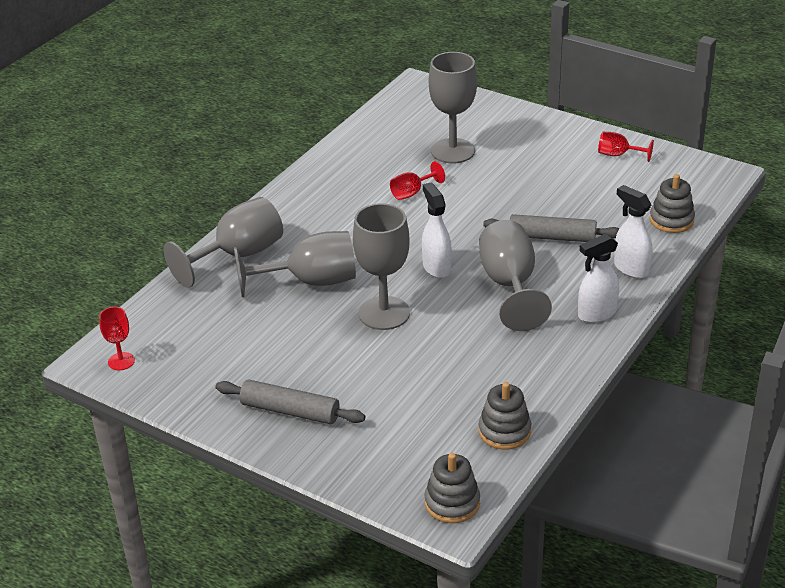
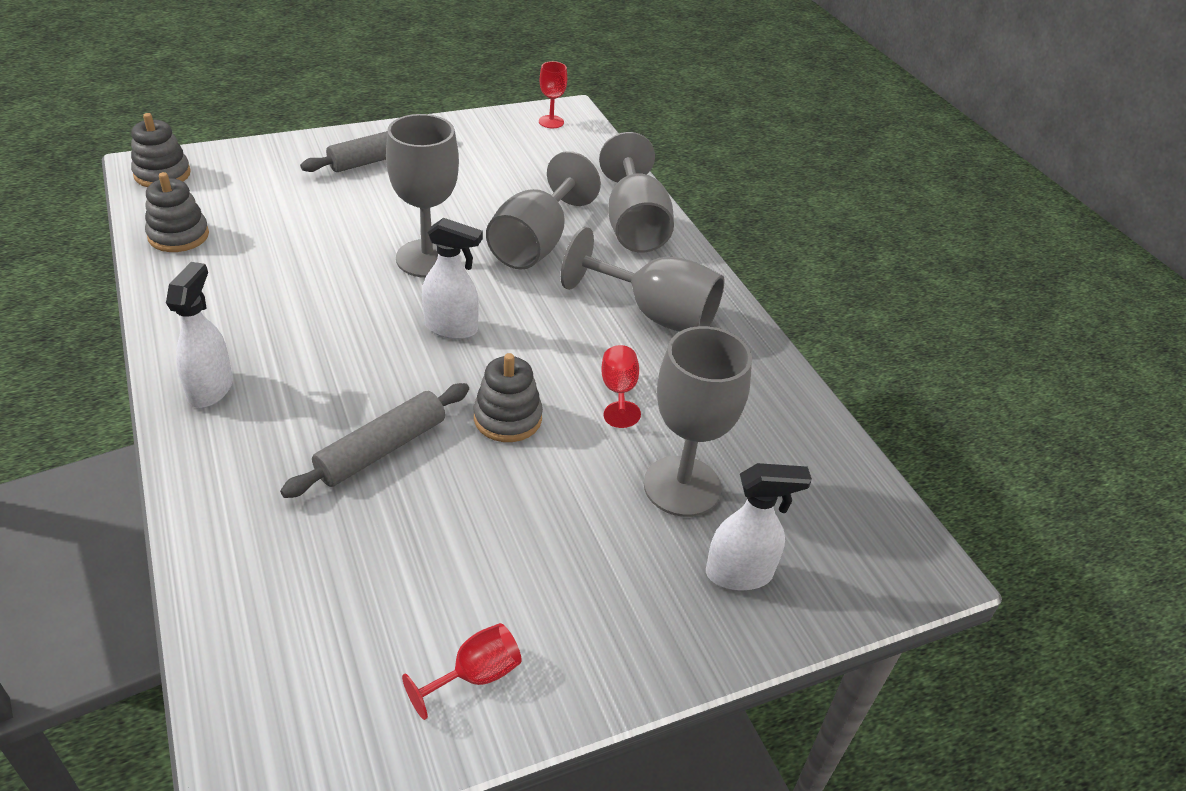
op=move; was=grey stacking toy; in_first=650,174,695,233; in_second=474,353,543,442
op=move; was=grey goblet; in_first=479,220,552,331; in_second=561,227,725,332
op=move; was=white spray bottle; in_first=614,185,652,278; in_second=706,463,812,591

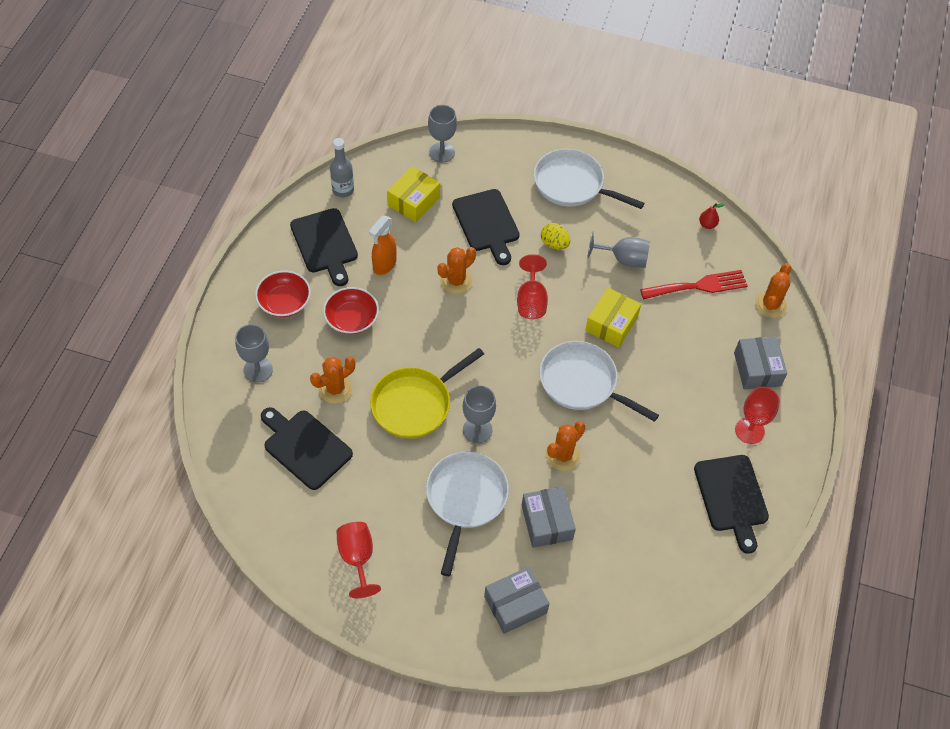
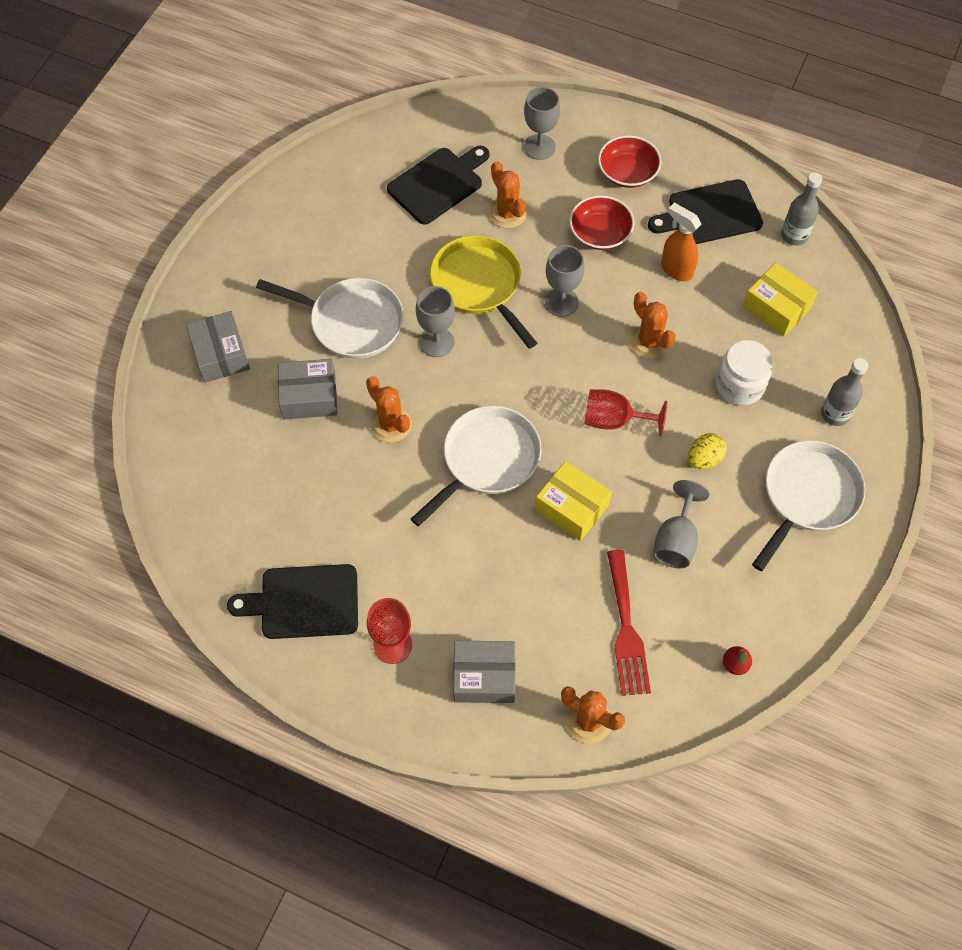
op=move; was=grey goblet; in_first=428,105,457,163; in_second=545,245,584,317
op=replace; was=black cutting board; now=white jar; in_first=452,189,520,265; in_second=716,340,772,405
op=insert; now=grey bottle; in_second=821,358,868,426
op=delete; was=red goblet; in_first=336,522,381,598

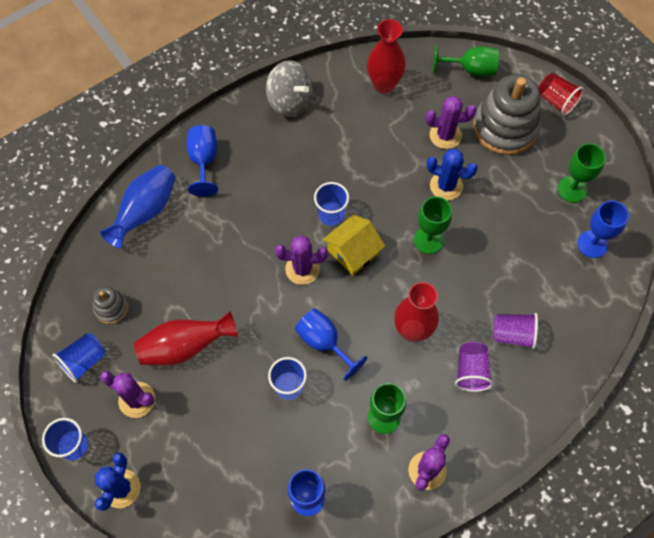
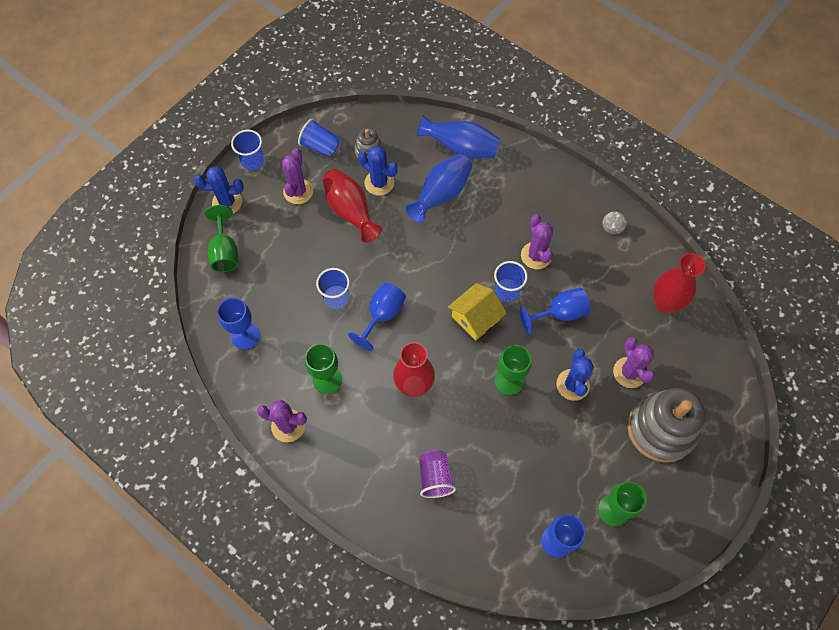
op=move; was=green goblet; in_first=433,45,499,76; in_second=205,205,238,272
op=insert; now=blue cactus; in_second=358,146,398,196
op=insert; now=blue vase; in_second=405,154,472,223
op=rotate; was=yellow house; in_first=323,215,385,276; in_second=448,283,507,340; clockwise=-75
op=move; was=blue goblet; in_first=187,125,218,197; in_second=519,288,590,334
op=move; was=purple cactus; in_first=275,235,328,285; in_second=521,214,553,269
op=resize; was=grey spinning top; in_first=266,60,313,117; in_second=602,212,627,234; ratio=0.44
op=delete; was=purple cup; in_first=455,342,493,392
op=delete; was=red cup; in_first=538,73,584,115

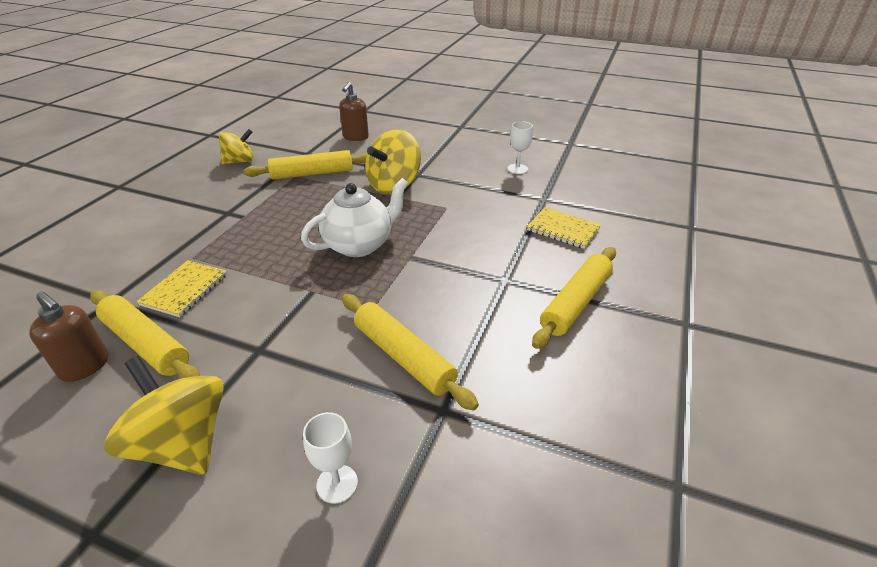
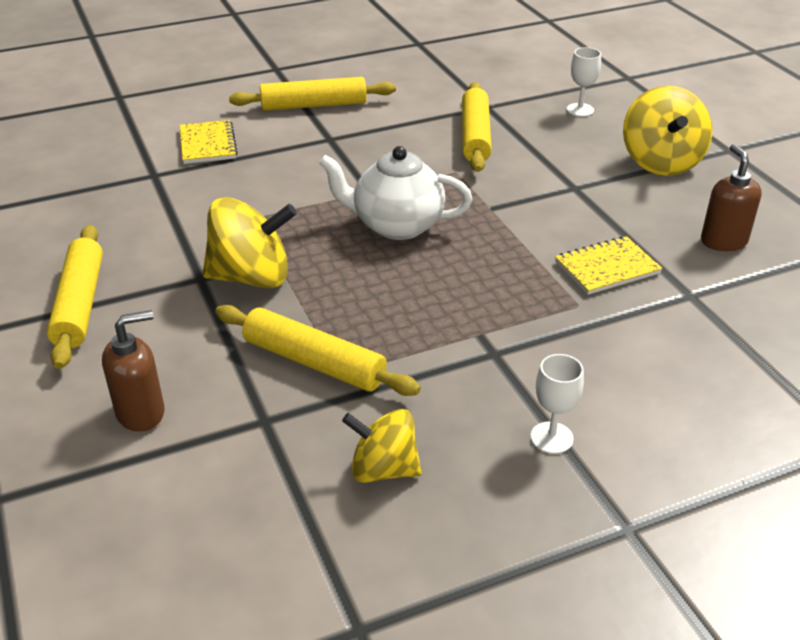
op=move; was=yellow rolling pin; in_first=90,290,200,379; in_second=47,225,103,369
op=move; was=white goblet; in_first=508,121,533,174; in_second=530,354,584,454

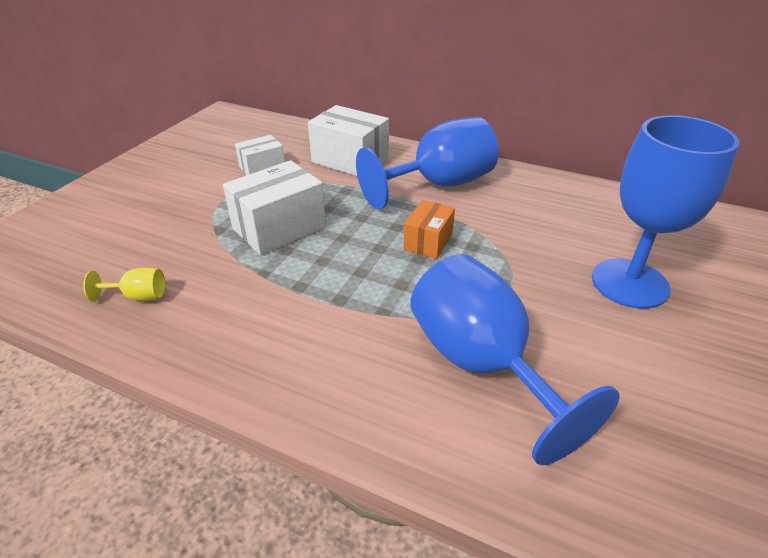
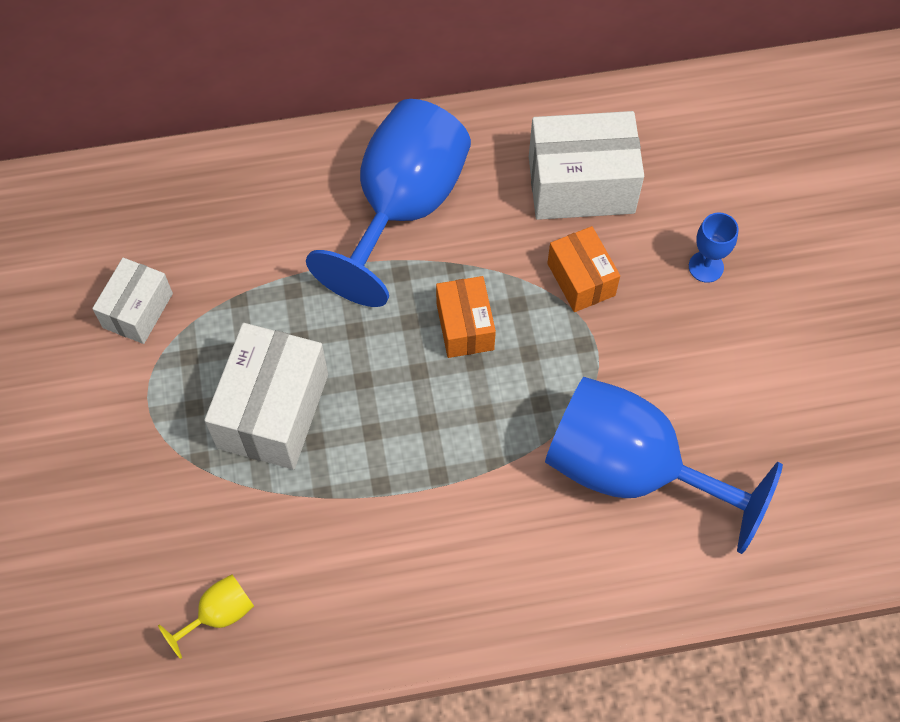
op=move; was=white box; in_first=308,105,389,176; in_second=529,111,644,220
op=insert; now=orange box; in_second=547,226,620,312
op=resize; was=blue goblet; in_first=592,115,739,309; in_second=689,213,739,283; ratio=0.4

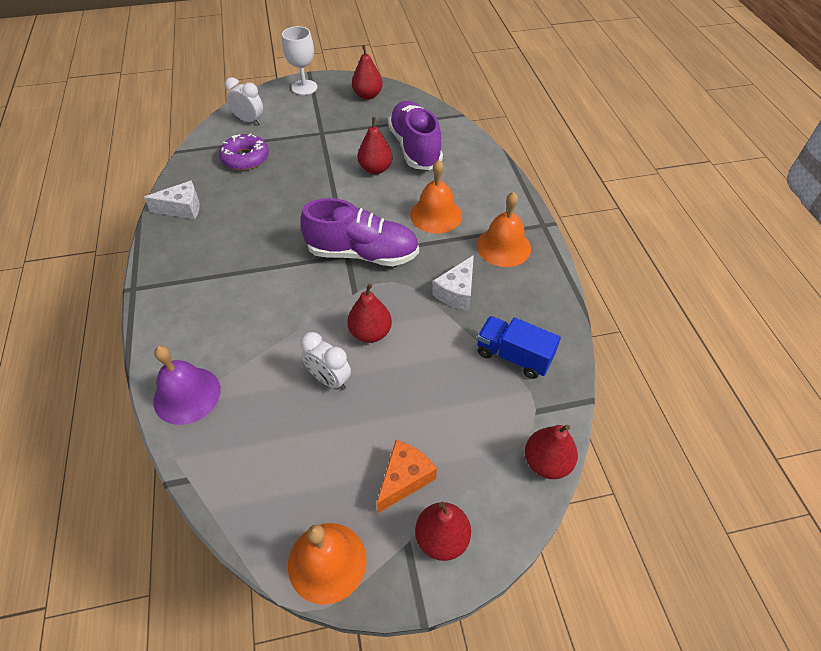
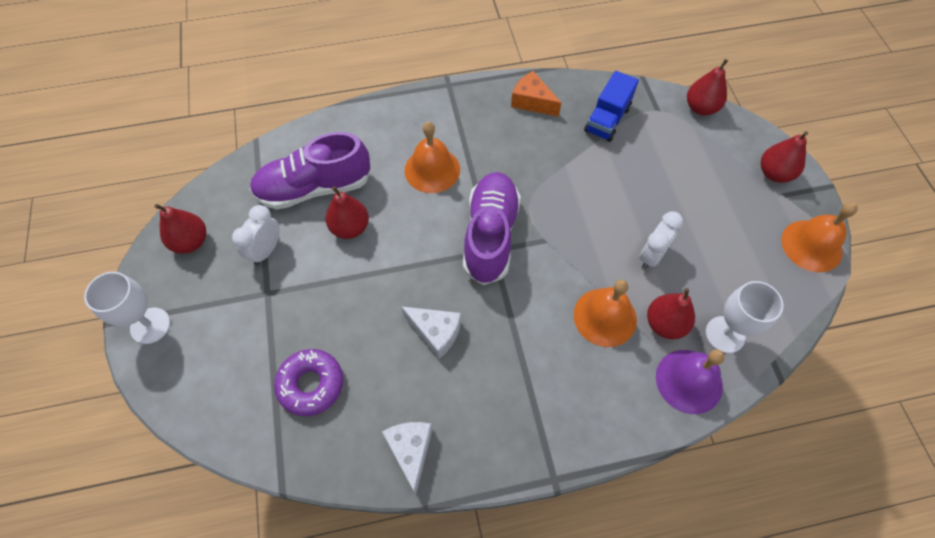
op=move; was=white clock; in_first=225,78,263,125; in_second=232,205,280,266
op=move; was=white cheese; in_first=432,255,474,310; in_second=401,306,461,359
op=move; was=orange cheese; in_first=376,440,437,513; in_second=511,71,561,117
op=move; was=orange bell; in_first=477,192,531,267; in_second=574,280,637,347
op=move; was=red pear; in_first=347,284,392,343; in_second=647,288,695,339
op=insert; now=white goblet; in_second=706,281,784,353

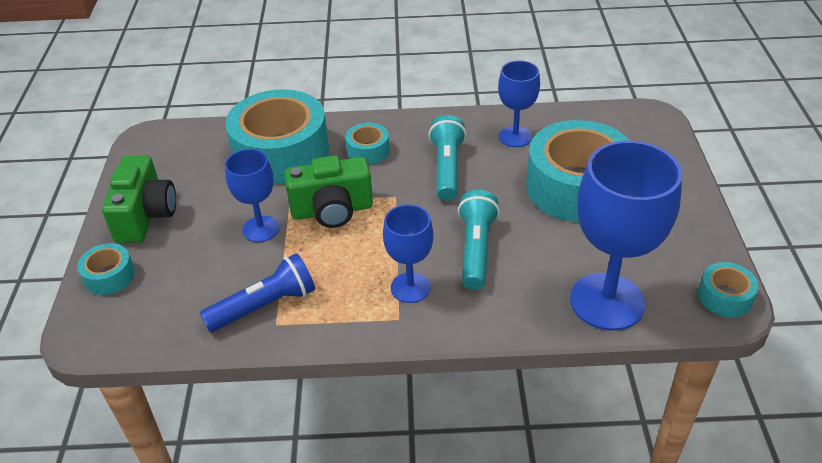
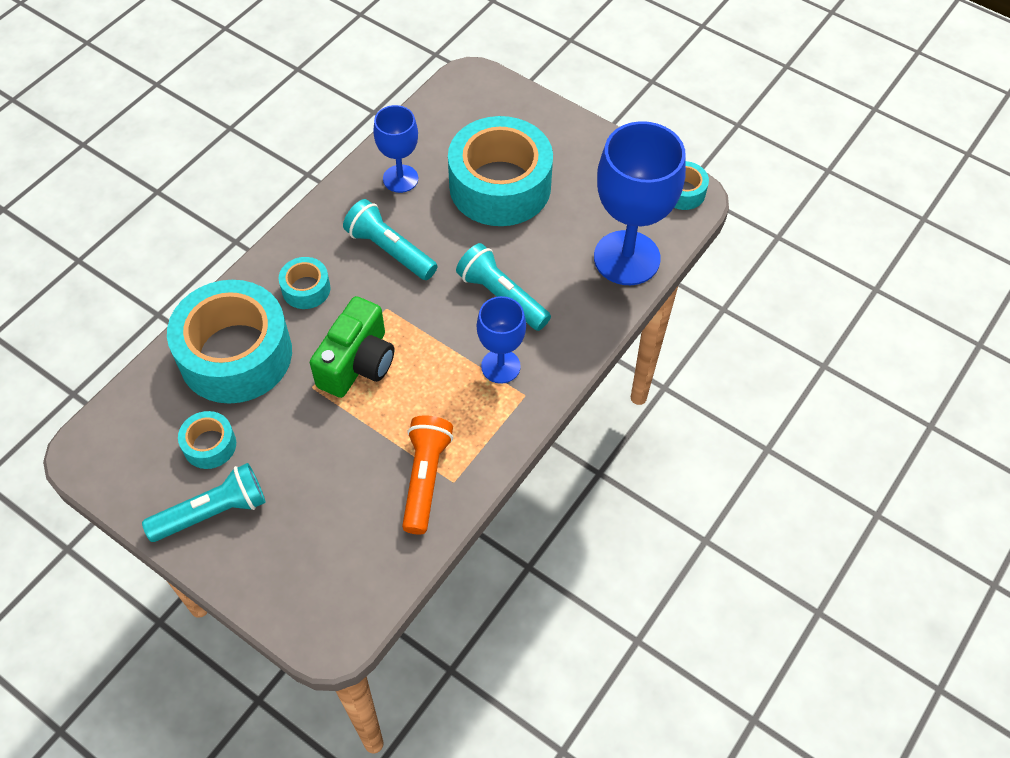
op=replace; was=green camera; now=turquoise flashlight; in_first=102,156,176,243; in_second=142,463,266,542
op=move; was=turquoise tape; in_first=77,243,135,295; in_second=178,411,236,469
op=recolor; was=blue flashlight; now=orange flashlight; in_first=200,253,315,332; in_second=402,415,453,535
op=delete; was=blue goblet; in_first=225,149,280,242

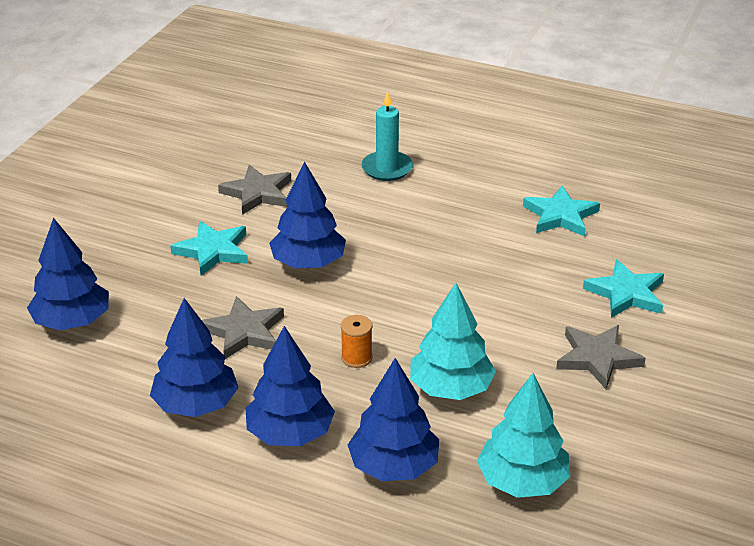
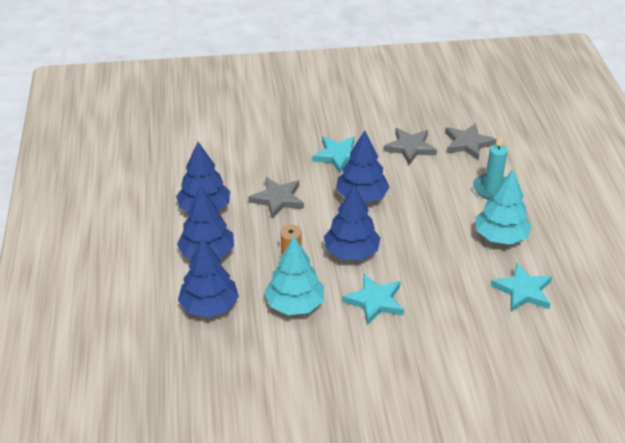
op=move; was=blue tree; in_first=27,218,109,330; in_second=324,185,381,260
op=move; was=turquoise star; in_first=583,259,664,318; in_second=342,274,404,325
op=move; was=grey star; in_first=556,325,646,389; in_second=445,123,497,160
op=move; was=turquoise tree; in_first=477,373,570,498; in_second=475,169,532,245

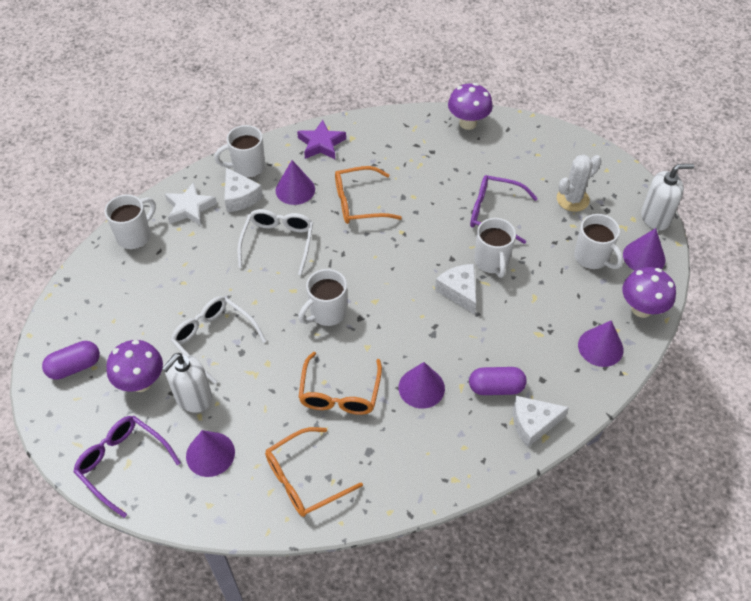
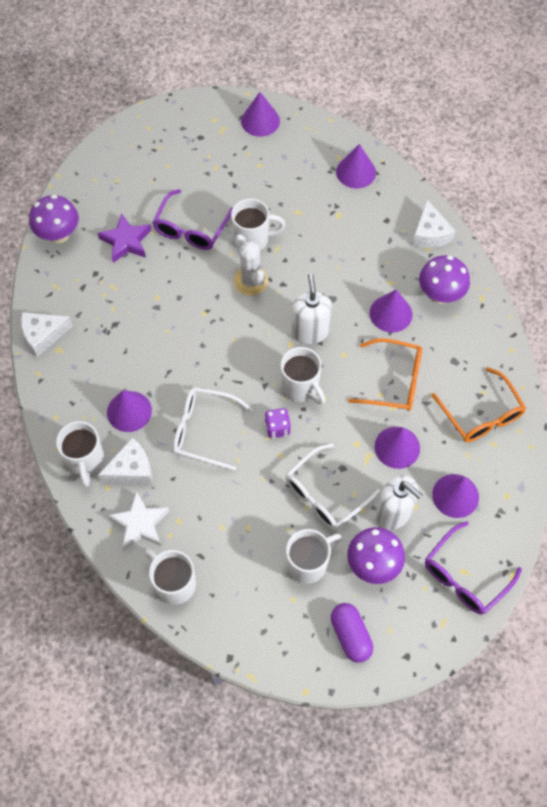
op=move; was=white cheese; in_first=435,264,476,314; in_second=21,312,73,357
op=move; was=purple star; in_first=297,120,346,159; in_second=98,213,151,263
op=move; was=white cactus; in_first=557,155,601,212; in_second=233,234,268,296
op=insert; now=purple dice; in_second=264,408,291,438
op=move; was=white mug; in_first=574,214,623,269; in_second=286,529,342,584
op=move; was=white soap dispenser; in_first=641,164,694,230; in_second=291,274,332,344
op=insert; now=purple cone; in_second=374,427,420,469
op=move; was=purple mushroom; in_first=622,267,676,318; in_second=419,255,470,304
op=delete; was=orange glasses; in_first=335,166,402,224
op=delete; was=purple capsule; in_first=469,367,527,395

